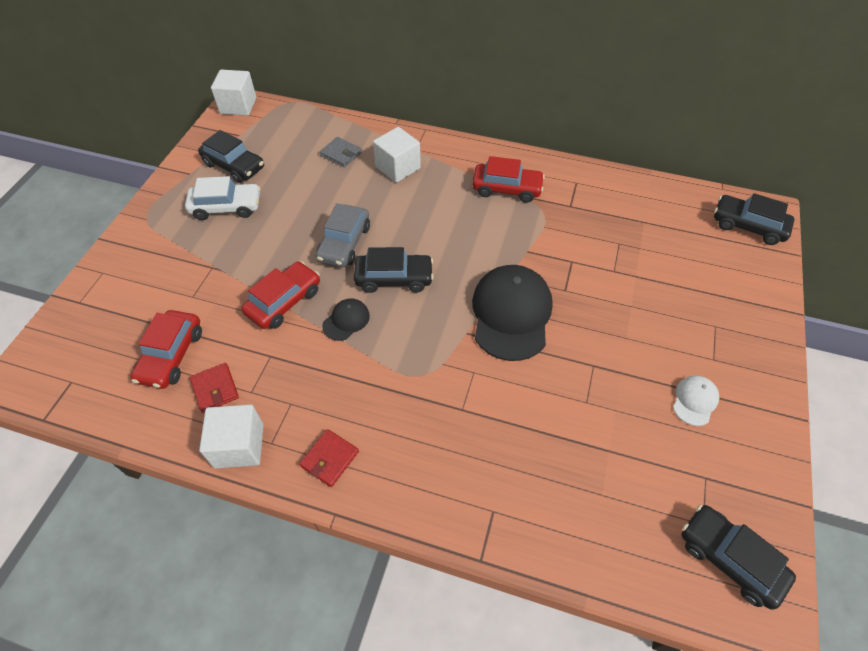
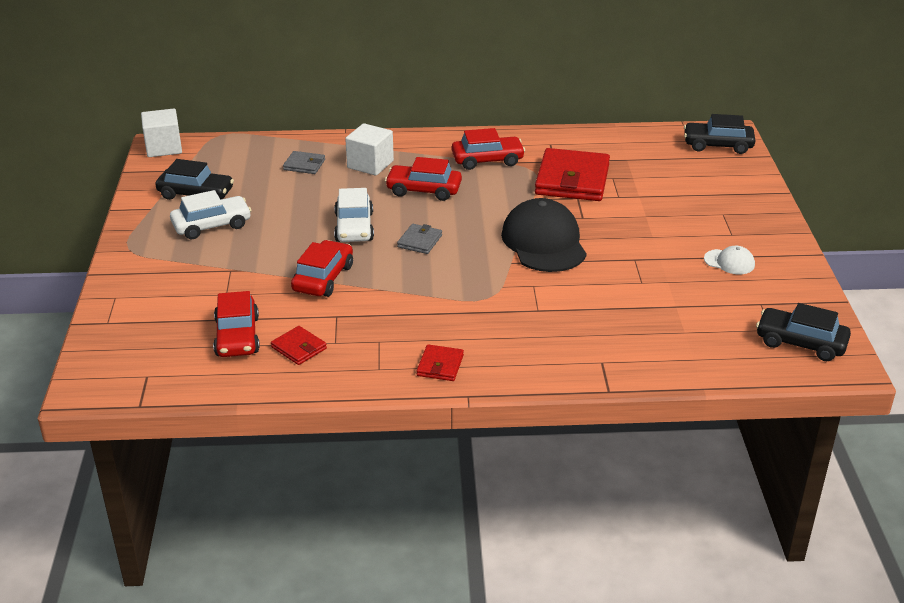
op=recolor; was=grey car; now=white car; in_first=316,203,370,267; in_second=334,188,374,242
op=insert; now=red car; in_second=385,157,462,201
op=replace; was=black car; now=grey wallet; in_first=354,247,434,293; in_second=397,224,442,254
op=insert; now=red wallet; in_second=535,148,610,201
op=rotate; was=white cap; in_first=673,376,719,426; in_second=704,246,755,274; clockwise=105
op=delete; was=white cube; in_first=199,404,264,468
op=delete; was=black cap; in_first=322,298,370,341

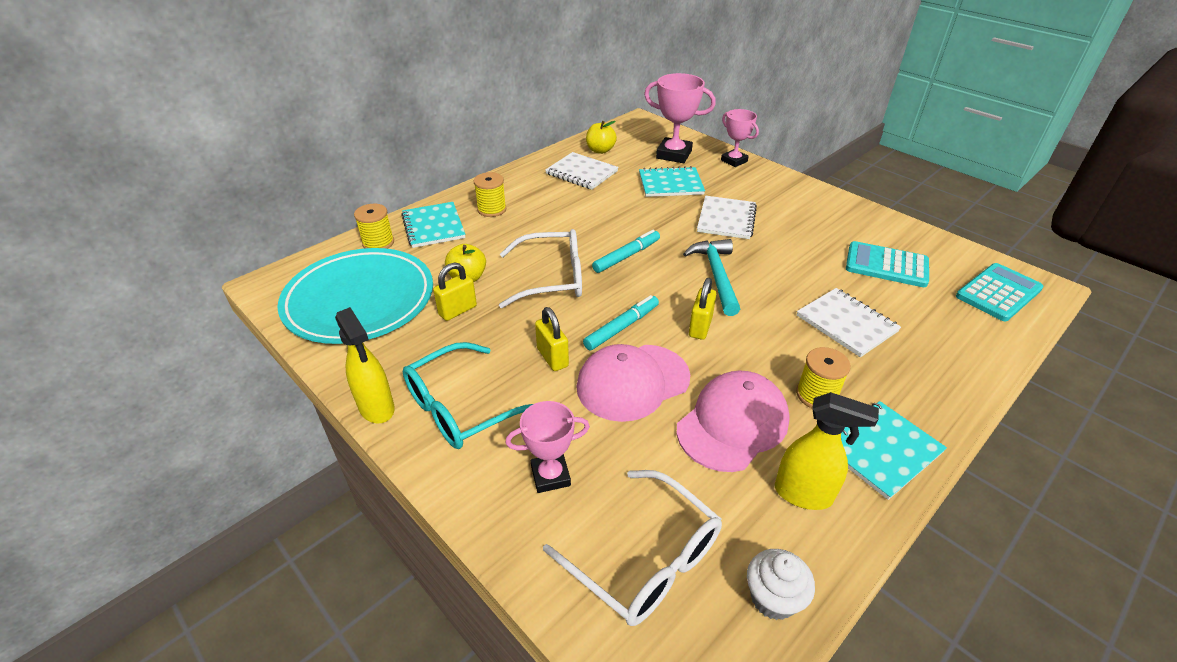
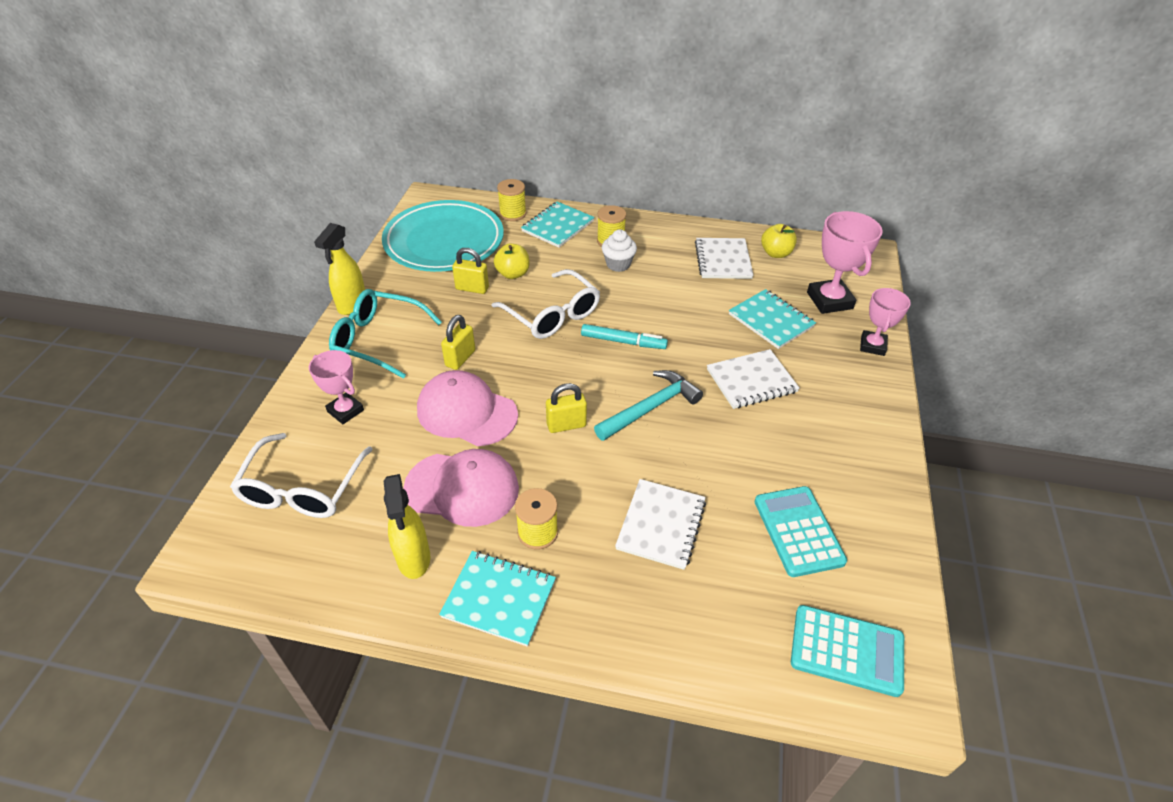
op=move; was=white cupcake; in_first=747,549,815,620; in_second=602,229,637,272
op=delete; was=turquoise marker; in_first=583,295,659,350

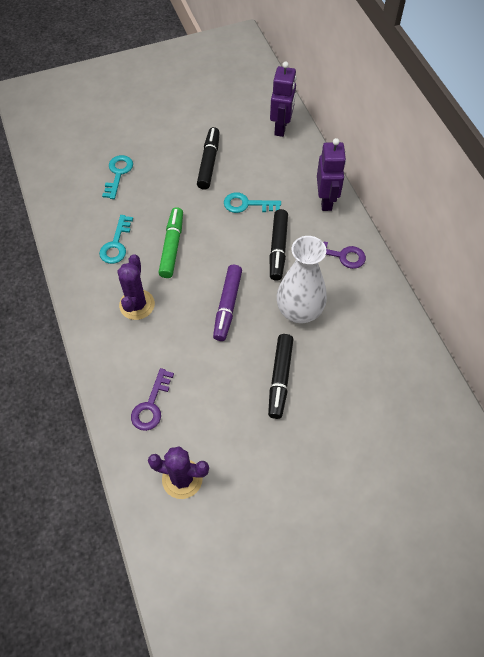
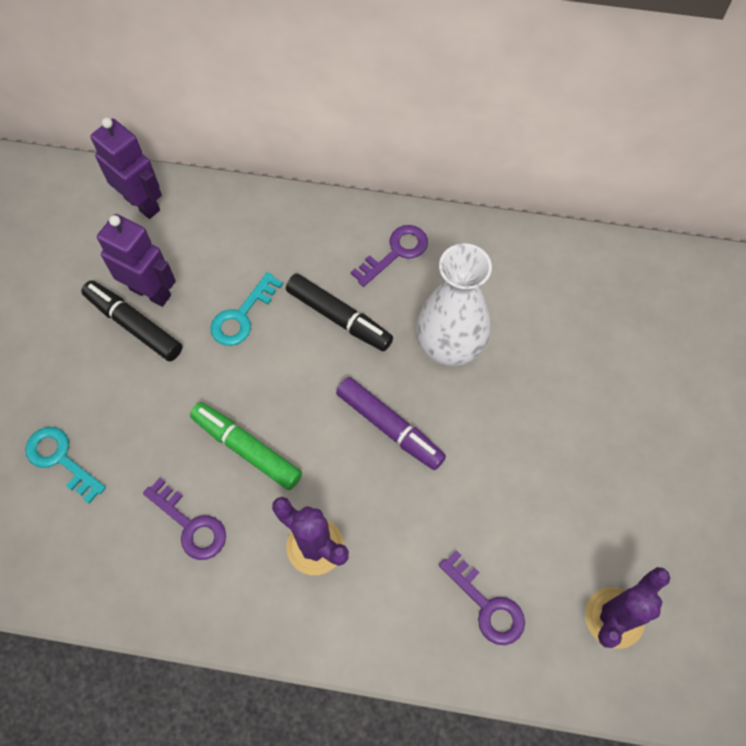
op=move; was=purple robot; in_first=317,138,346,211; in_second=97,214,176,307
op=recolor; was=turquoise key; now=purple key; in_first=99,215,133,264; in_second=143,478,226,560
op=delete; was=black marker; in_first=268,334,293,419

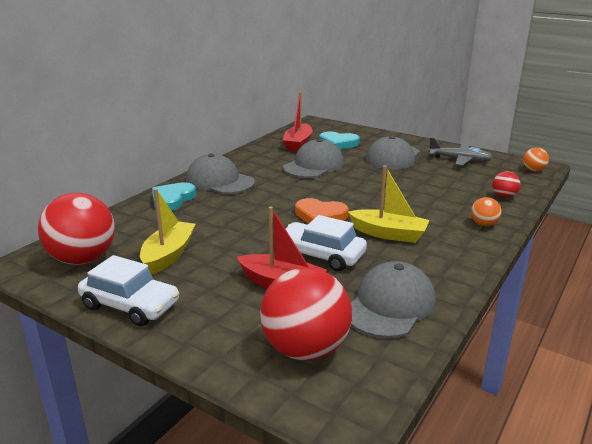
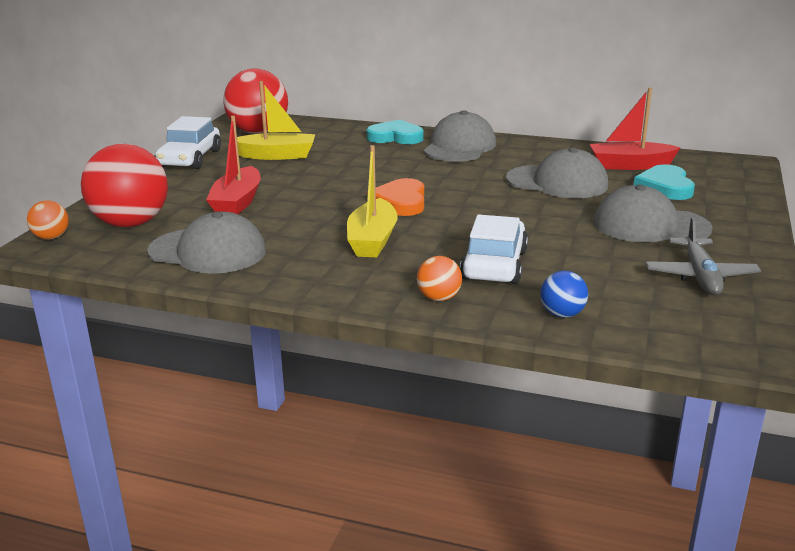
op=move; was=orange ball; in_first=523,147,549,171; in_second=27,201,69,240
op=move; was=white car; in_first=286,215,367,271; in_second=460,214,528,284
op=recolor; was=red ball; now=blue ball; in_first=492,171,520,198; in_second=540,271,588,318

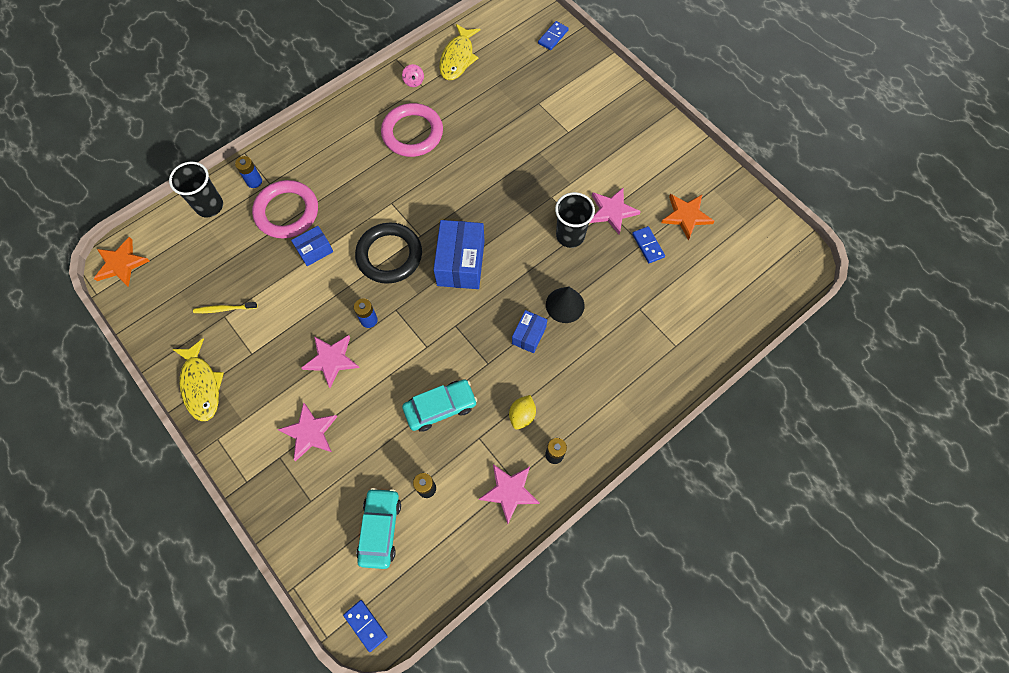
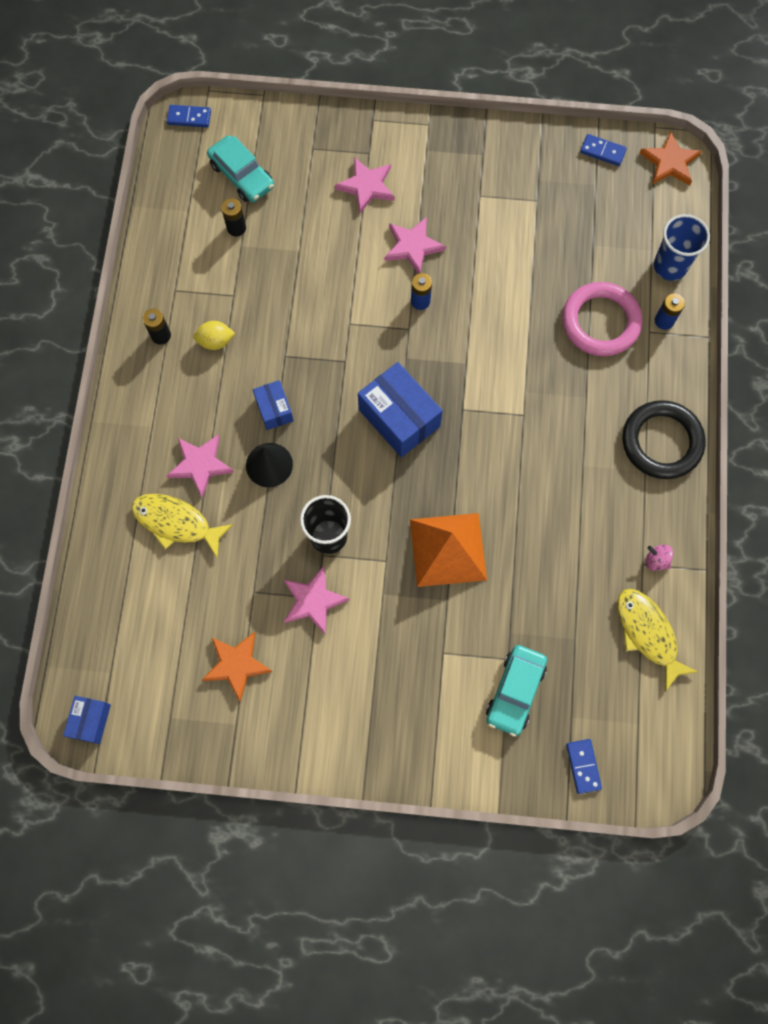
op=move; was=blue box; in_first=291,226,333,266; in_second=63,696,111,744
op=move; was=yellow fish; in_first=172,338,224,422; in_second=131,494,233,557
op=move; was=pink star; in_first=479,464,540,524; in_second=167,434,234,497
op=rotate; was=yellow lemon; in_first=509,395,536,429; in_second=193,321,235,350; clockwise=-75
op=insert; now=orange pyramid; in_second=410,513,487,587
op=move; was=turquoise car; in_first=402,379,477,432; in_second=486,645,547,737
op=move; was=blue domino; in_first=632,226,665,263; in_second=580,134,627,166
op=move; was=black ring; in_first=355,223,422,284; in_second=623,400,705,479
op=recolor; was=black cup; now=blue cup; in_first=169,162,223,217; in_second=654,214,710,281
op=delete; was=yellow toothbrush; in_first=193,302,258,313
op=delete; was=pink ring; in_first=381,103,443,157

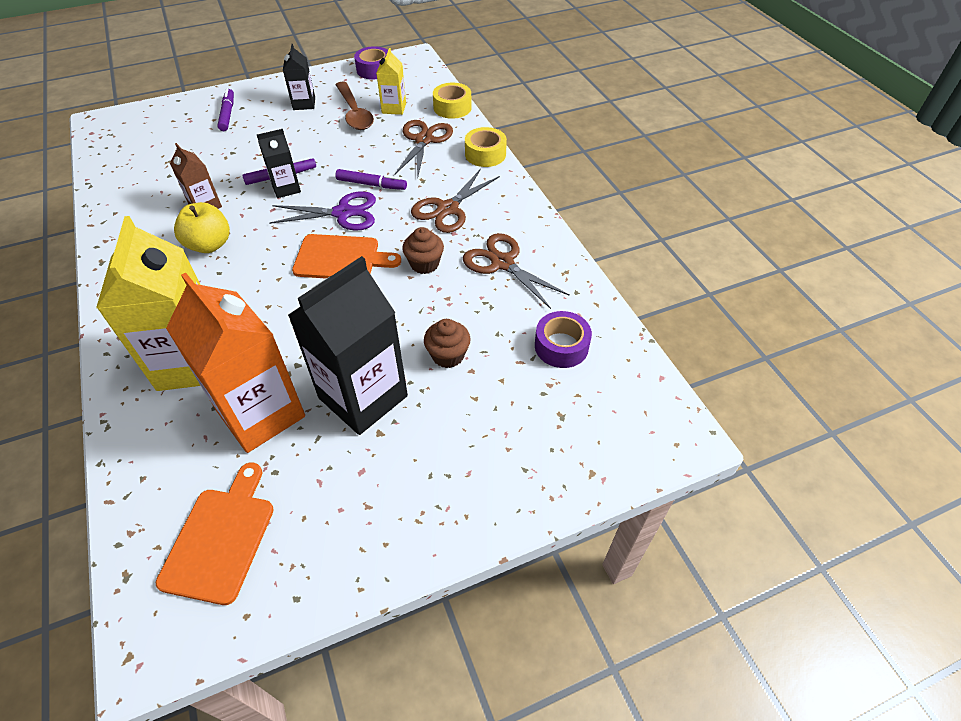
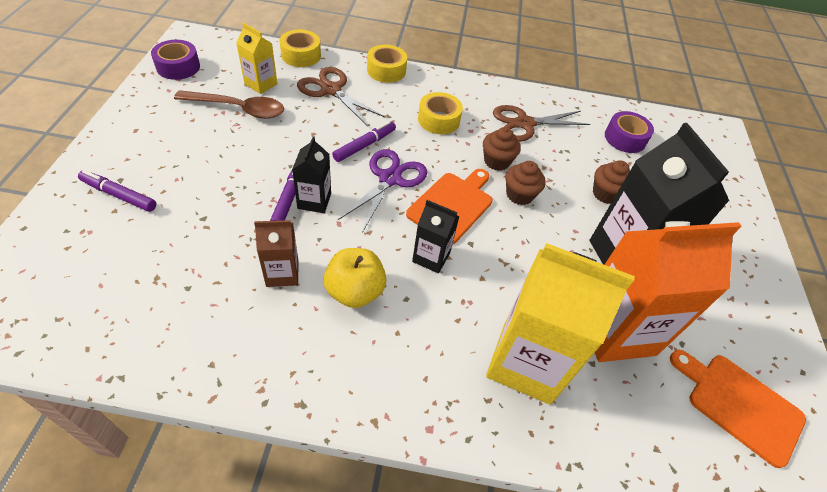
op=move; was=black carton; in_first=283,44,315,110; in_second=412,200,460,273
op=replace; was=brown scissors; now=yellow tape; in_first=411,169,500,233; in_second=418,92,463,134
op=insert; now=brown cupcake; in_second=505,161,545,205

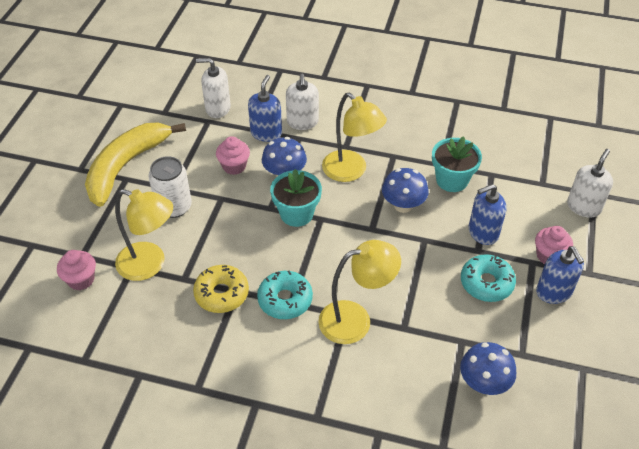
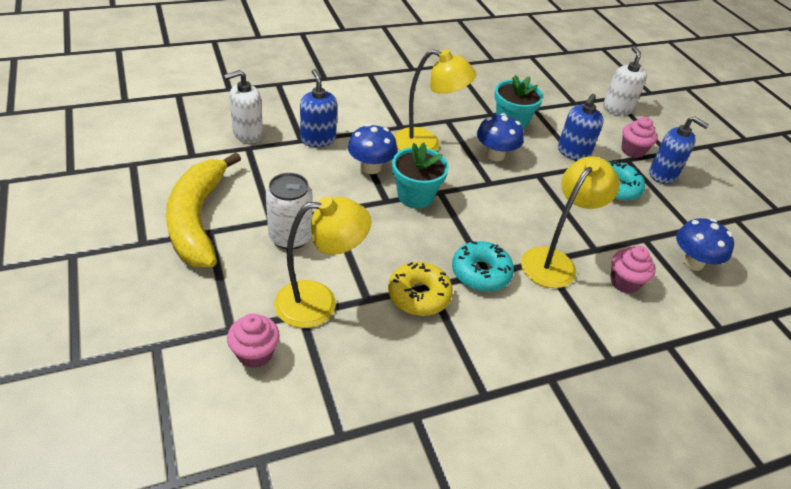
op=move; was=pink cupcake; in_first=216,136,250,175; in_second=610,245,656,293
op=delete; was=white soap dispenser; in_first=286,74,319,130

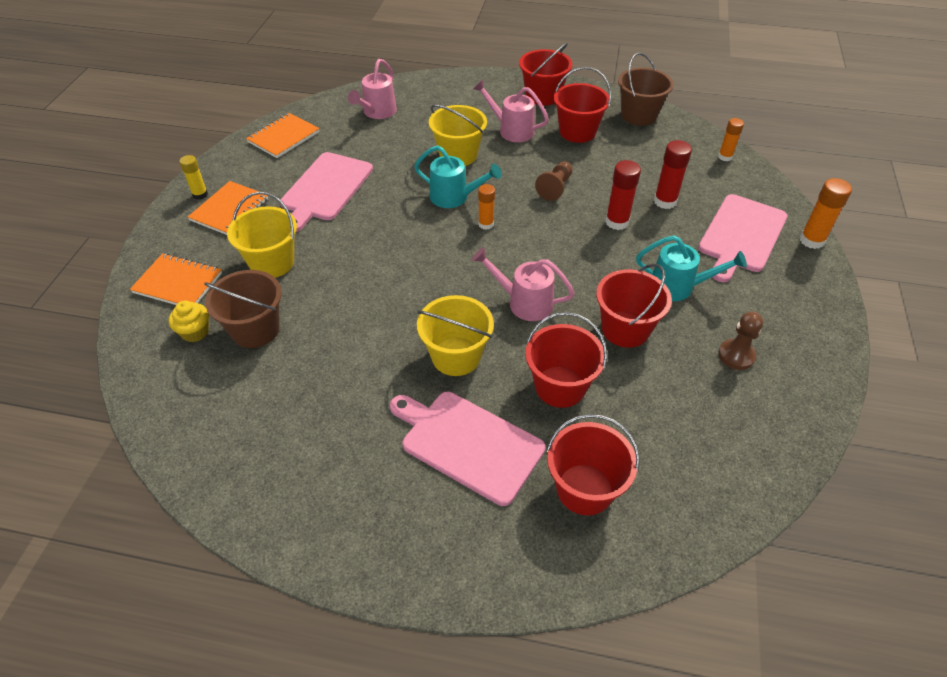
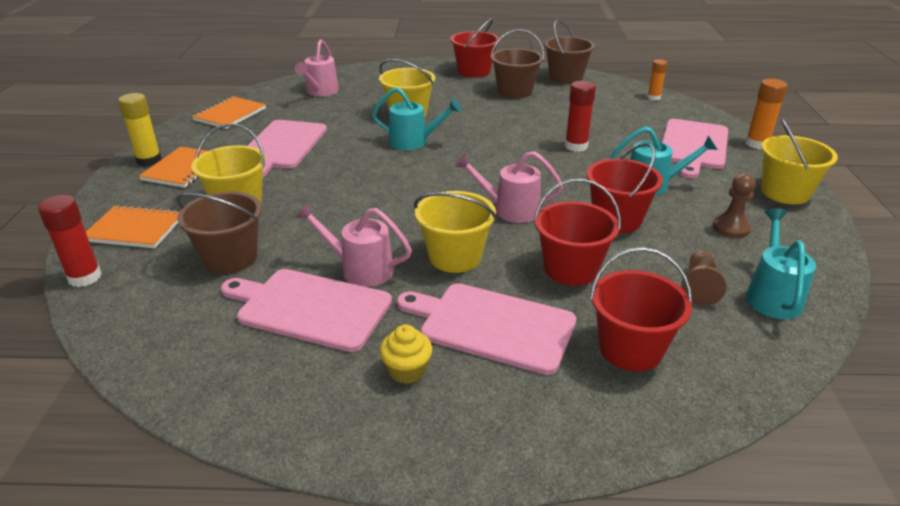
op=move; was=red glue stick; in_first=654,140,692,209; in_second=38,195,102,287
op=resize; was=yellow glue stick; in_first=179,155,208,200; in_second=118,93,162,167; ratio=1.51
op=insert; now=pink cutting board; in_second=221,269,392,352
op=move; was=pink watering can; in_first=473,80,549,142; in_second=295,203,412,287
op=move; was=yellow cupcake; in_first=169,301,209,342; in_second=380,325,432,384
op=recolor; was=red bucket; now=brown bucket; in_first=554,67,611,143; in_second=490,29,544,98
op=move; was=brown pawn; in_first=535,161,572,201; in_second=681,250,726,306
op=insert; now=turquoise watering can; in_second=746,208,816,319
op=insert; now=yellow bucket; in_second=761,118,838,204
op=delete; was=orange glue stick; in_first=478,184,495,230

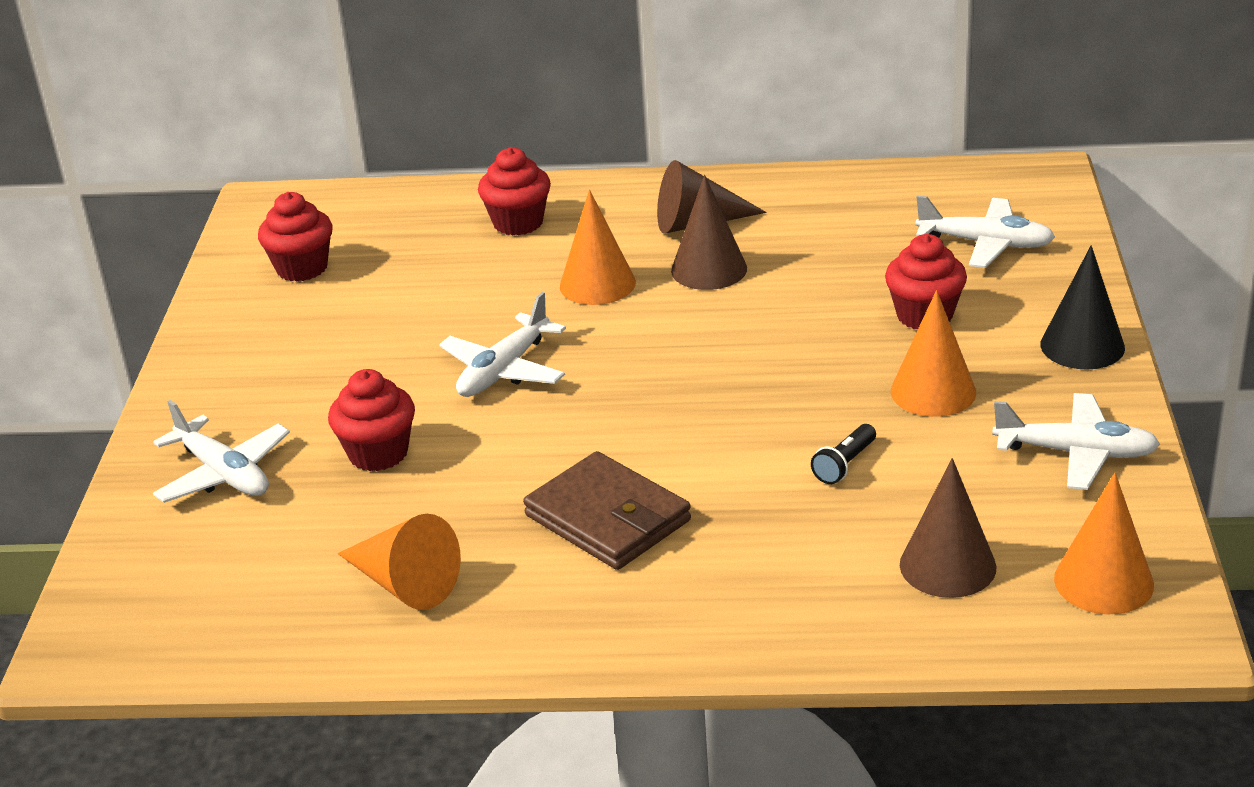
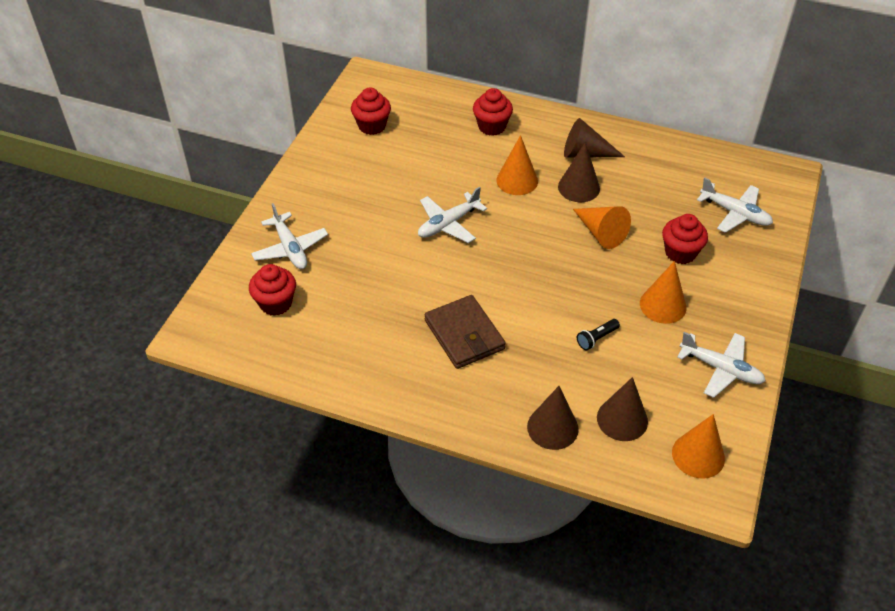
op=move; was=red cupcake; in_first=328,369,415,471; in_second=249,264,296,316
op=insert; now=brown cone; in_second=527,386,579,450
op=move; was=orange cone; in_first=338,514,461,610; in_second=573,206,631,249
op=delete; was=black cone; in_first=1040,245,1125,370

